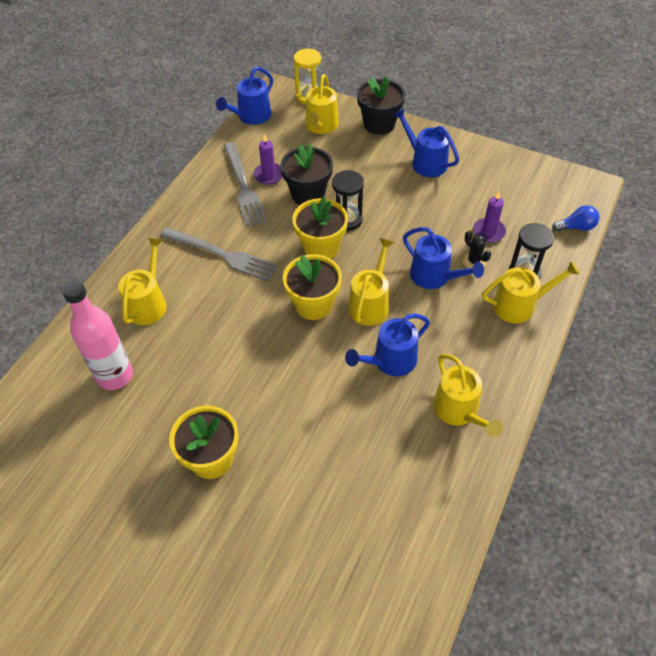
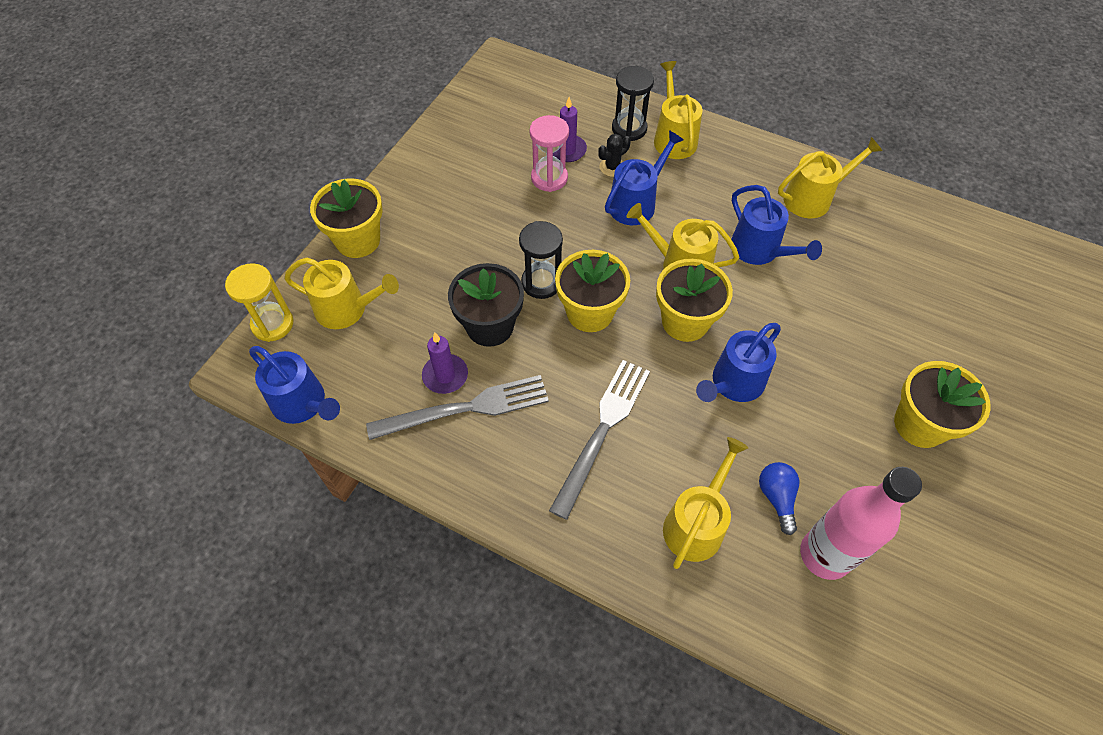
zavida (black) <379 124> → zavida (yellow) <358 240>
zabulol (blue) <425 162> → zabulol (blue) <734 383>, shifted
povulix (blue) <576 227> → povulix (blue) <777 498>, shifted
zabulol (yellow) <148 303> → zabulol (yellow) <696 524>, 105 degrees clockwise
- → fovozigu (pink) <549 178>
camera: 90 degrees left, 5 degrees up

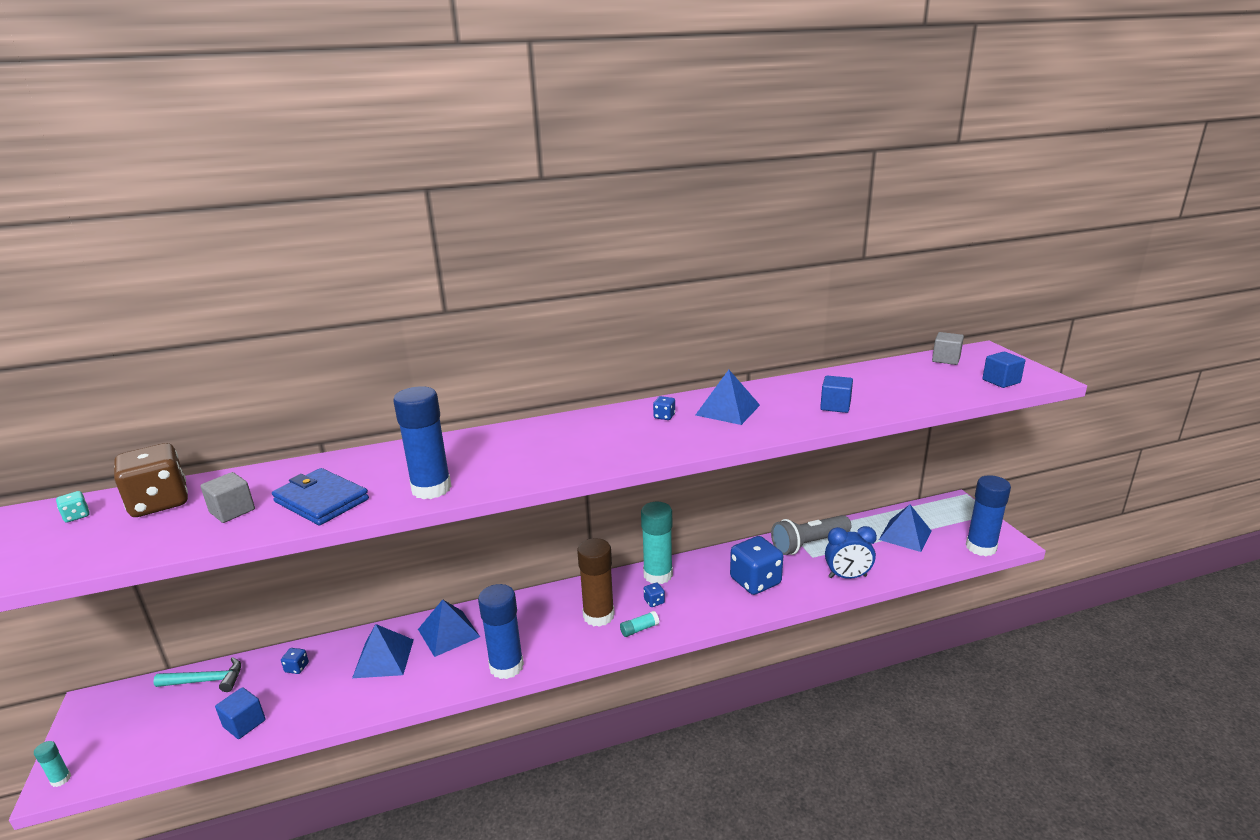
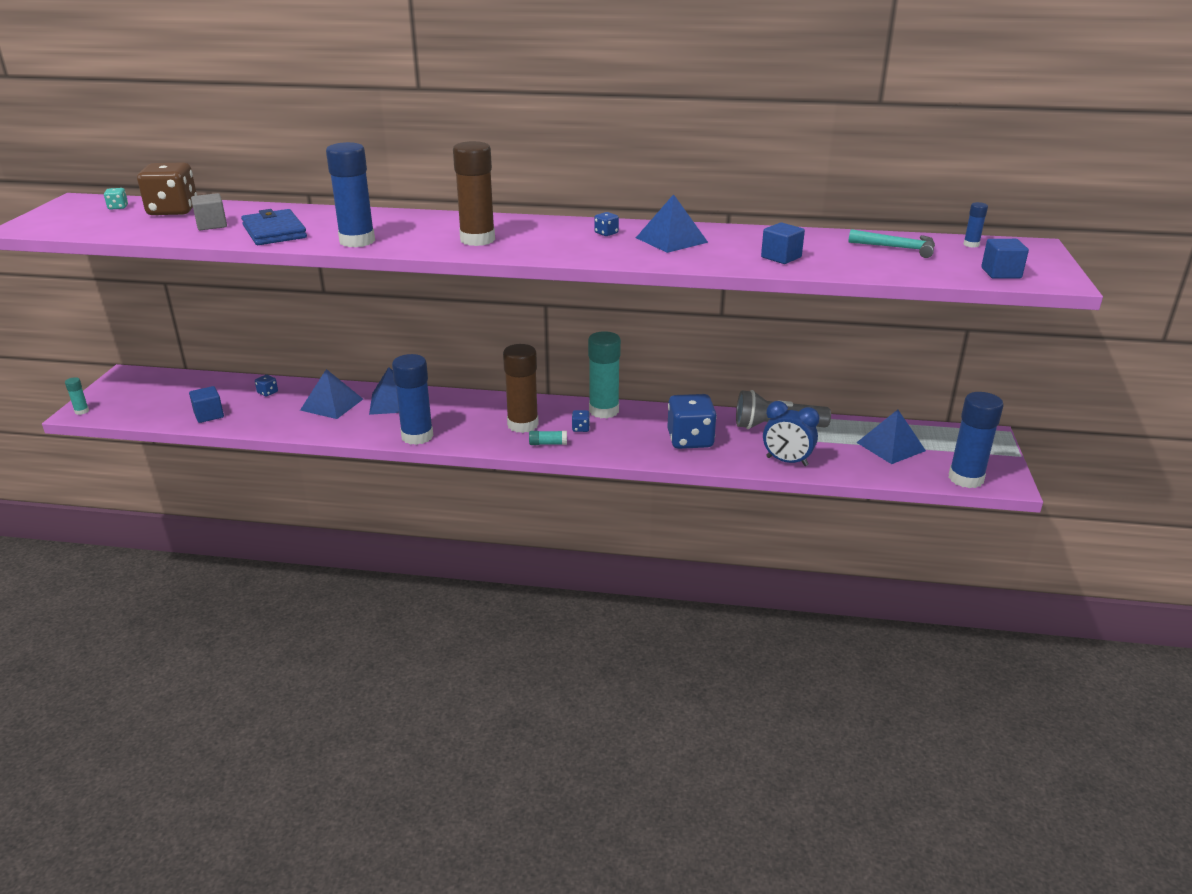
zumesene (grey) <946 359> → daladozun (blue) <971 244>
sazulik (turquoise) <206 681> → sazulik (turquoise) <897 248>, shifted
- → daladozun (brown) <477 240>
camera: 25 degrees right, 5 degrees up

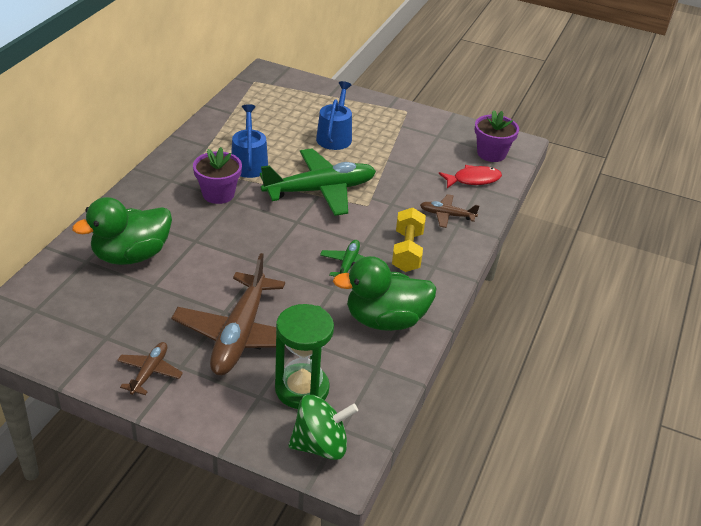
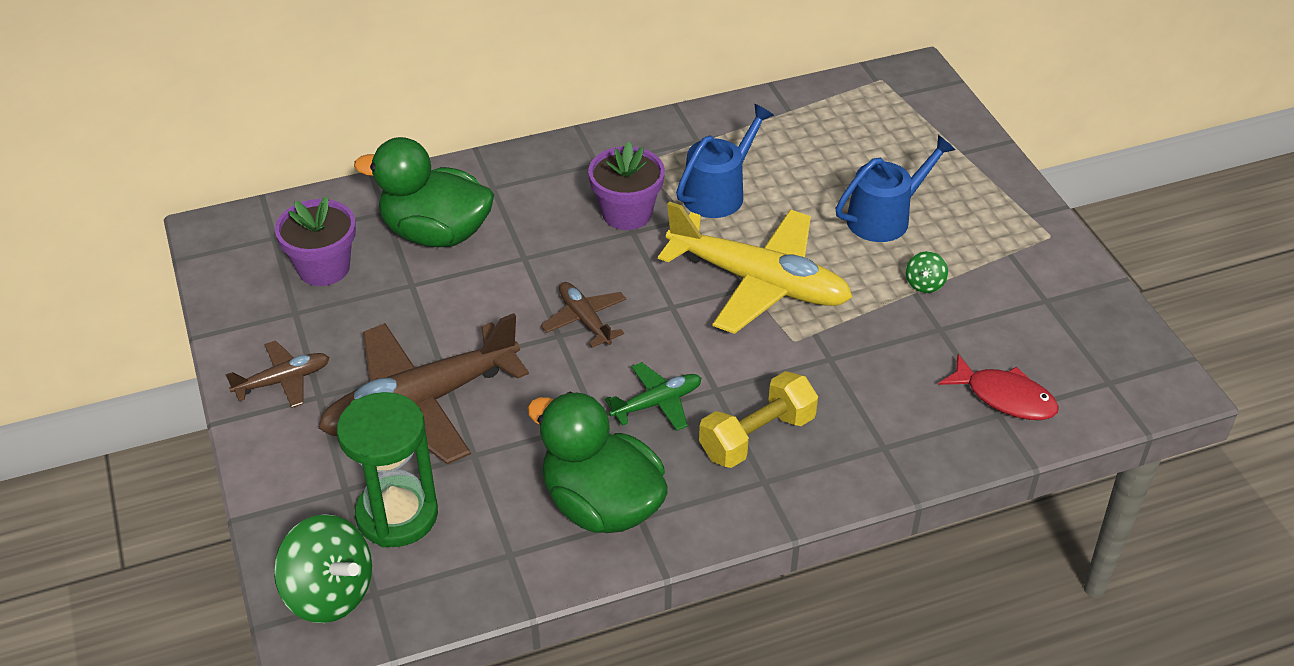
zavida (purple) <491 153> → zavida (purple) <324 268>, shifted
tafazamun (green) <320 190> → tafazamun (yellow) <759 282>
tafazamun (brown) <446 215> → tafazamun (brown) <585 320>, shifted
- → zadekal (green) <924 284>
camera: 50 degrees right, 5 degrees up

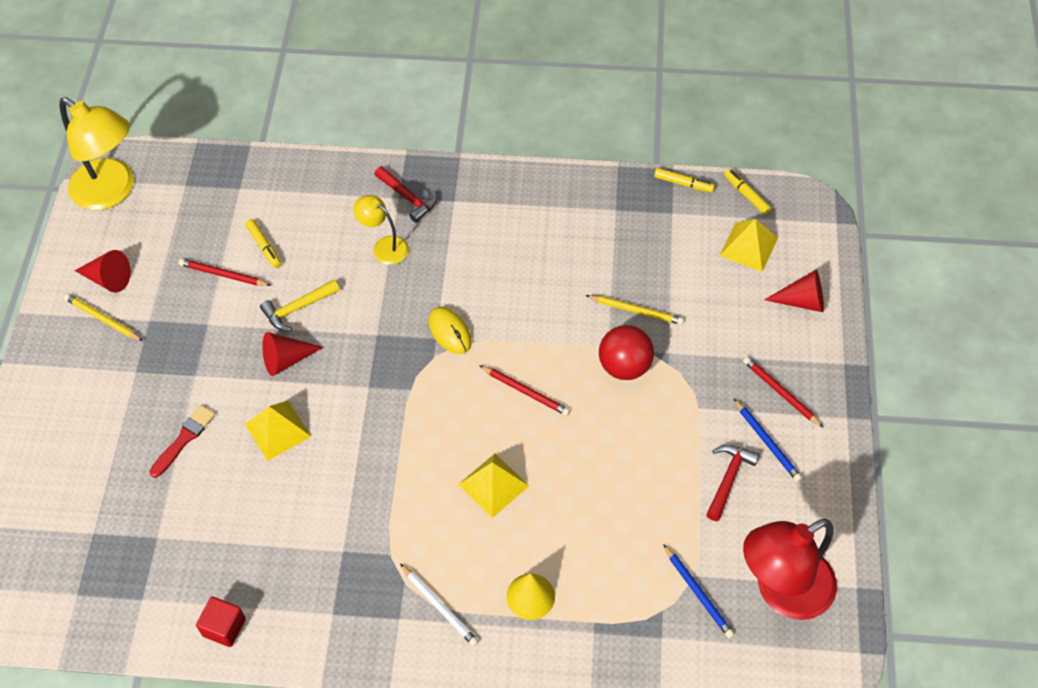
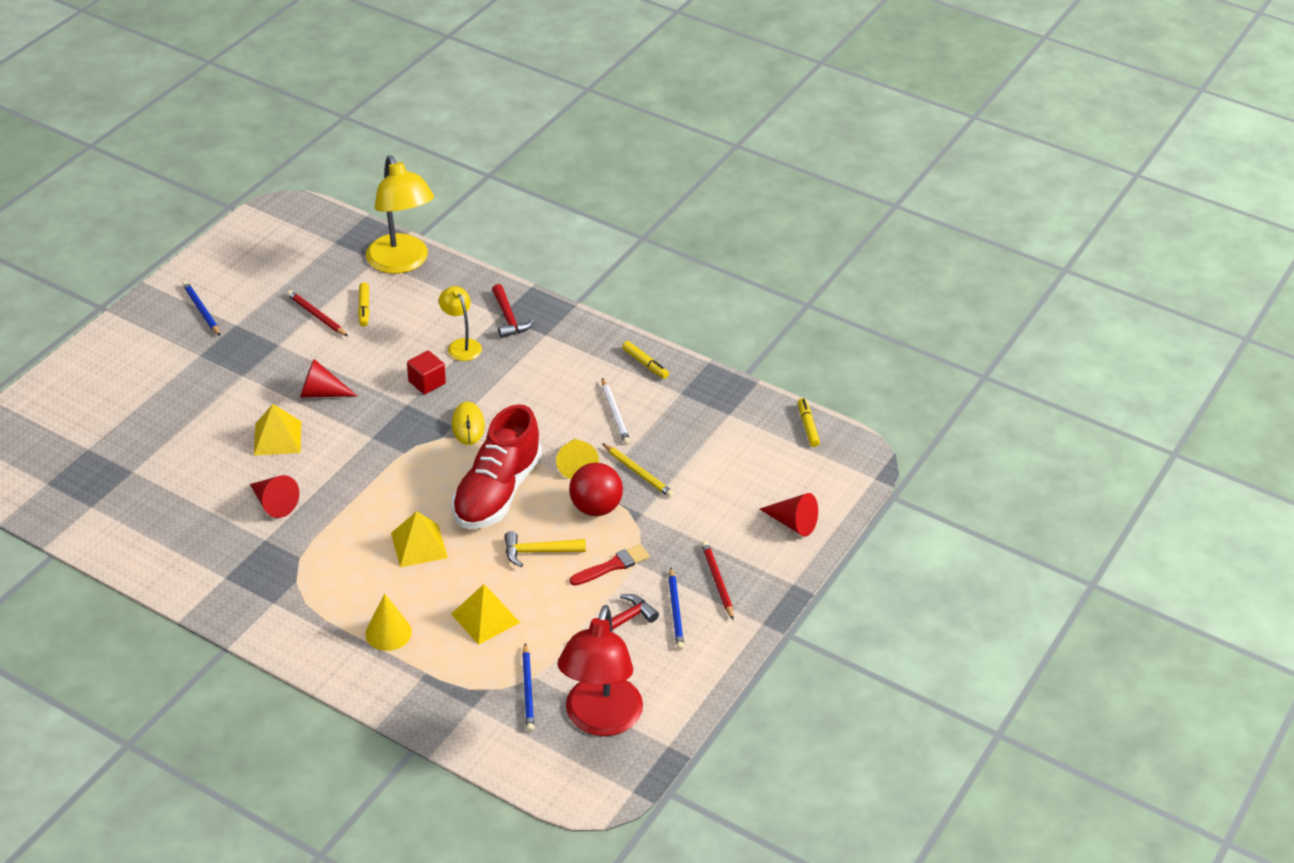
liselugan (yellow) <112 192> → liselugan (yellow) <402 263>, shifted
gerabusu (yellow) <683 184> → gerabusu (yellow) <645 364>, shifted
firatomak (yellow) <748 247> → firatomak (yellow) <485 618>, shifted
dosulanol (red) <108 279> → dosulanol (red) <274 503>, shifted
sazulik (yellow) <297 308> → sazulik (yellow) <538 552>, shifted
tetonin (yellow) <103 319> → tetonin (blue) <201 310>
tetonin (red) <525 391> → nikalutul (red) <497 492>
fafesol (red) <184 439> → fafesol (red) <612 566>, shifted
liselugan (red) <781 591> → liselugan (red) <600 720>, 75 degrees counterclockwise
tetonin (white) <439 606> → tetonin (white) <615 414>, shifted
zumesene (red) <224 627> → zumesene (red) <427 382>, shifted
- → dosulanol (yellow) <576 464>
camera: 25 degrees right, 15 degrees down

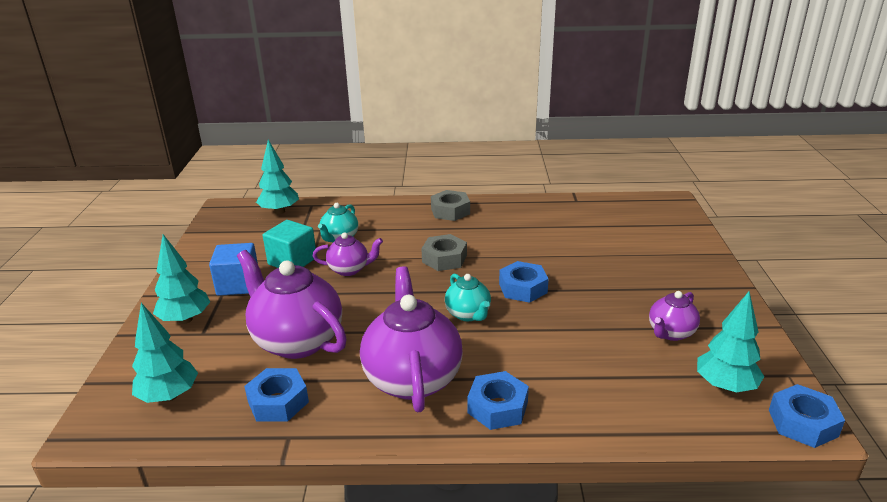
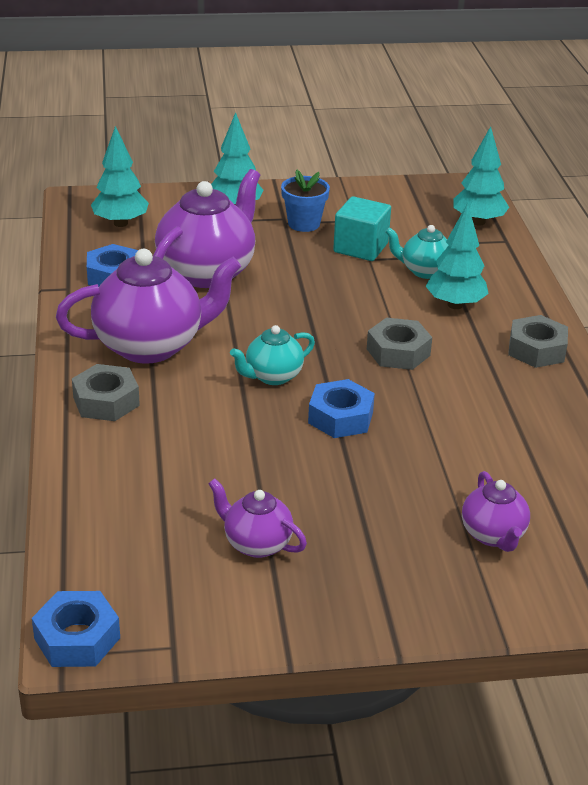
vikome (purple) <349 269> → vikome (purple) <493 535>, shifted
zumesene (blue) <238 284> → zavida (blue) <304 224>
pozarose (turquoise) <725 386> → pozarose (turquoise) <455 305>, shifted
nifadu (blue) <497 407> → nifadu (grey) <106 401>
camera: 80 degrees right, 5 degrees up

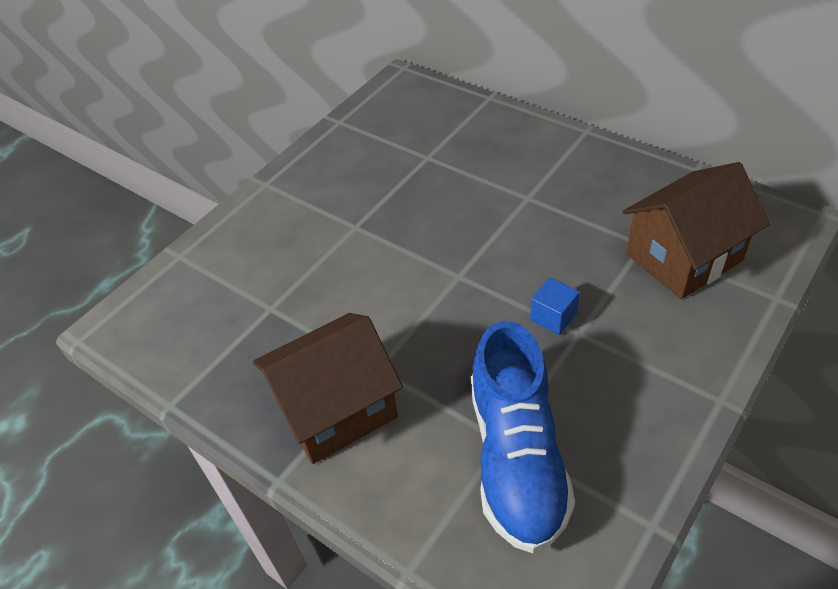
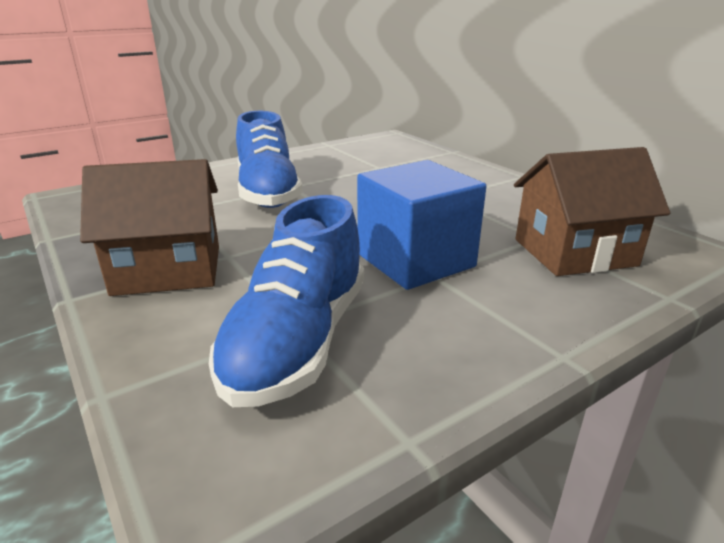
zumesene (blue) <553 317> → zumesene (blue) <415 260>, x2.43
- → nikalutul (blue) <268 192>
camera: 15 degrees right, 20 degrees down

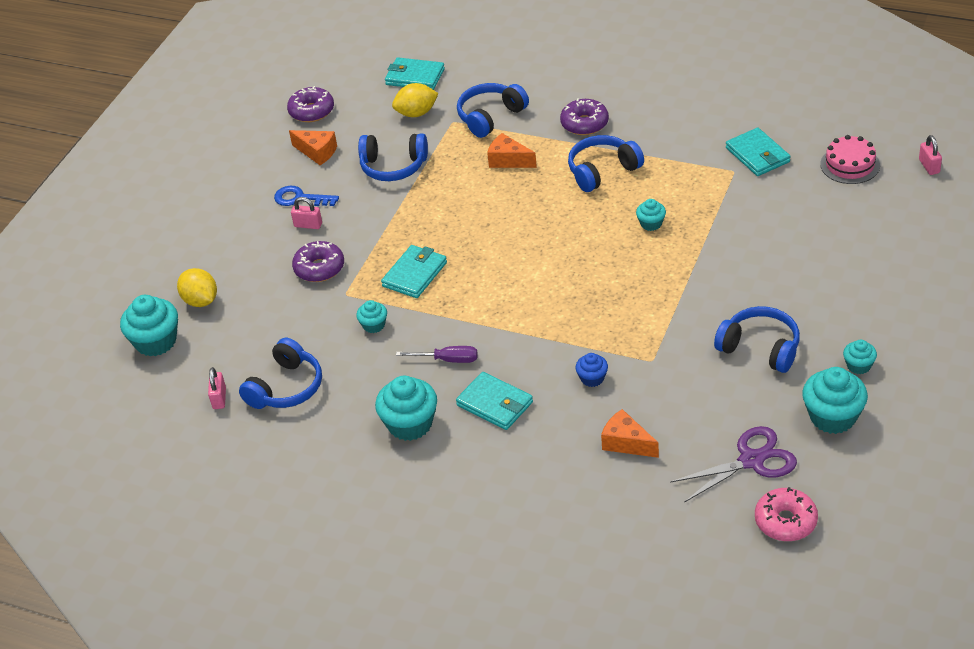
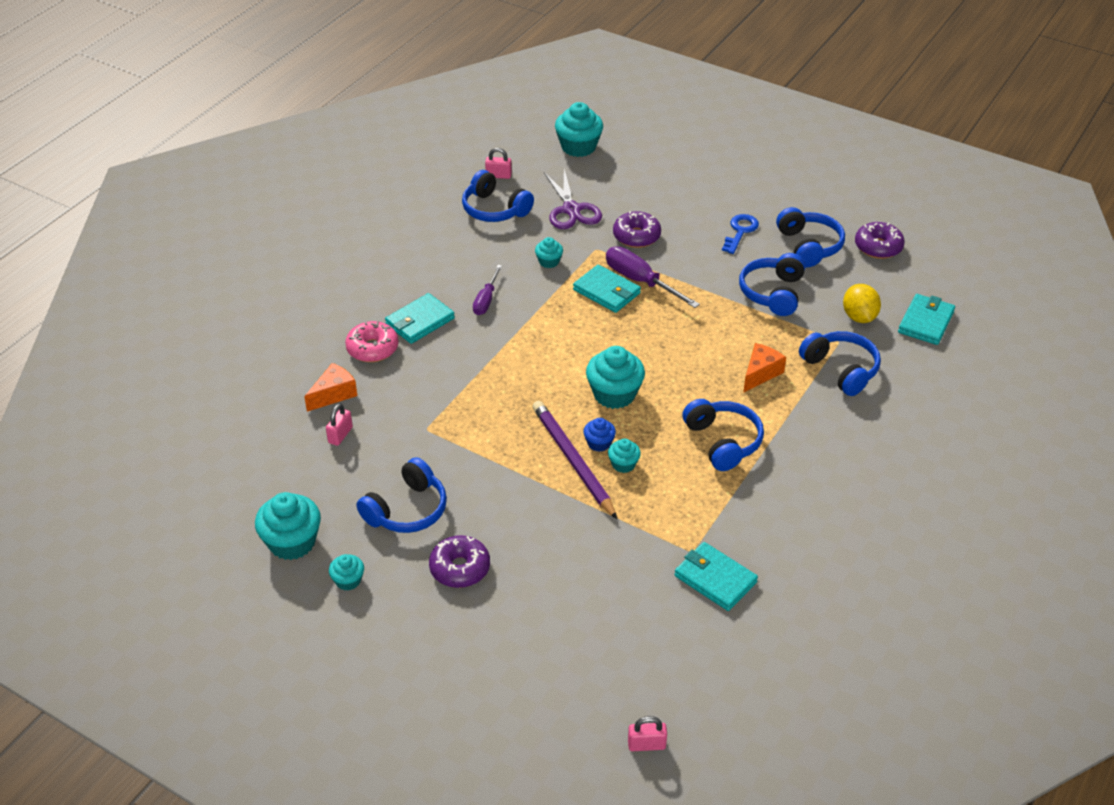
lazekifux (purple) <584 124> → lazekifux (purple) <460 568>, shifted
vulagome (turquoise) <757 155> → vulagome (turquoise) <715 579>, 60 degrees clockwise
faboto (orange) <317 152> → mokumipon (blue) <809 246>
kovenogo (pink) <850 165> → -
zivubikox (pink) <308 225> → zivubikox (pink) <340 435>, shifted
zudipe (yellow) <201 301> → -
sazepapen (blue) <592 378> → sazepapen (blue) <599 443>, shifted
sazepapen (turquoise) <410 424> → sazepapen (turquoise) <614 394>, shifted
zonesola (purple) <751 460> → zonesola (purple) <571 210>, shifted
lazekifux (pink) <785 521> → lazekifux (pink) <372 348>, shifted
- → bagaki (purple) <640 281>
- → tetonin (purple) <572 461>
camera: 95 degrees right, 0 degrees up

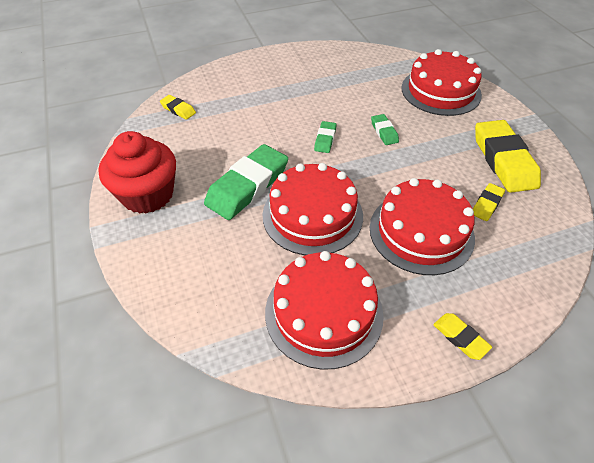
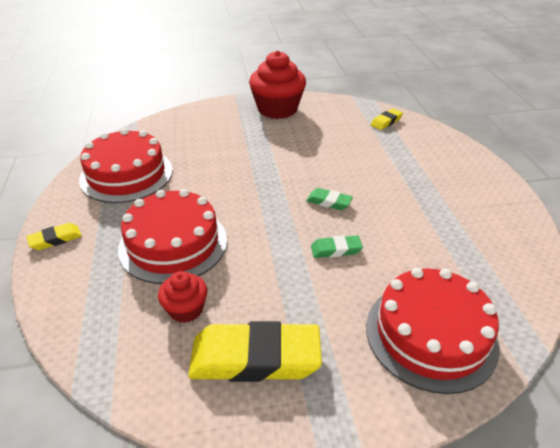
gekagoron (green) <247 186> → -
kovenogo (red) <312 215> → -
gekagoron (yellow) <486 204> → sazepapen (red) <186 309>
camera: 100 degrees right, 10 degrees down

